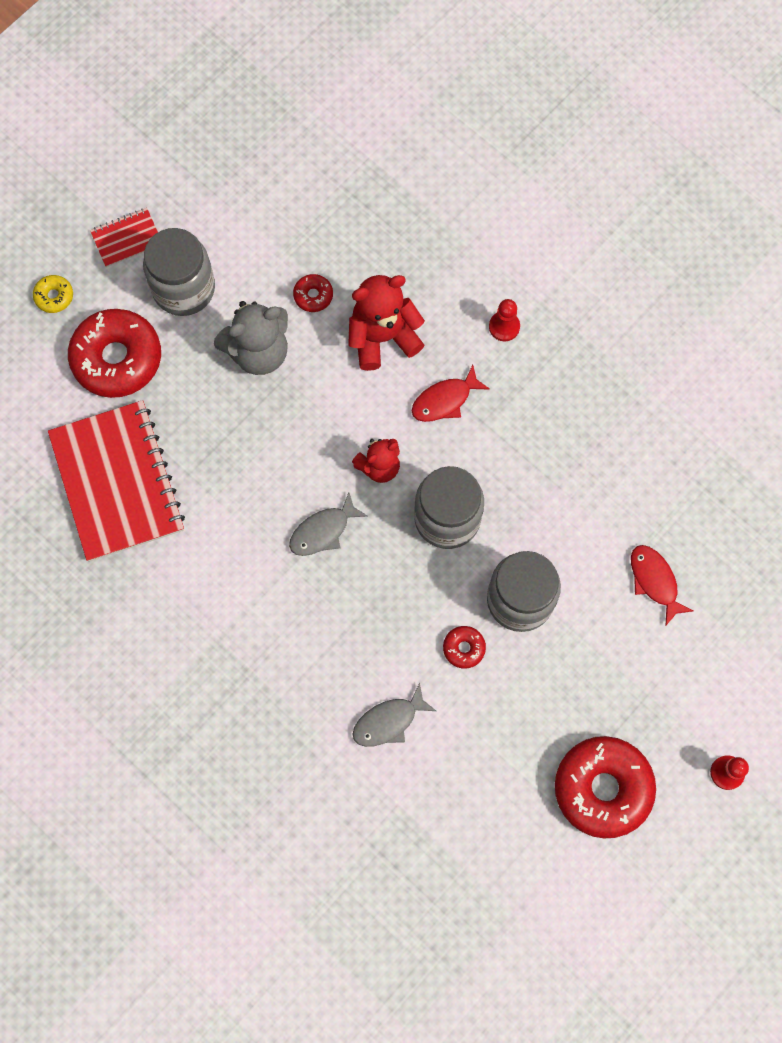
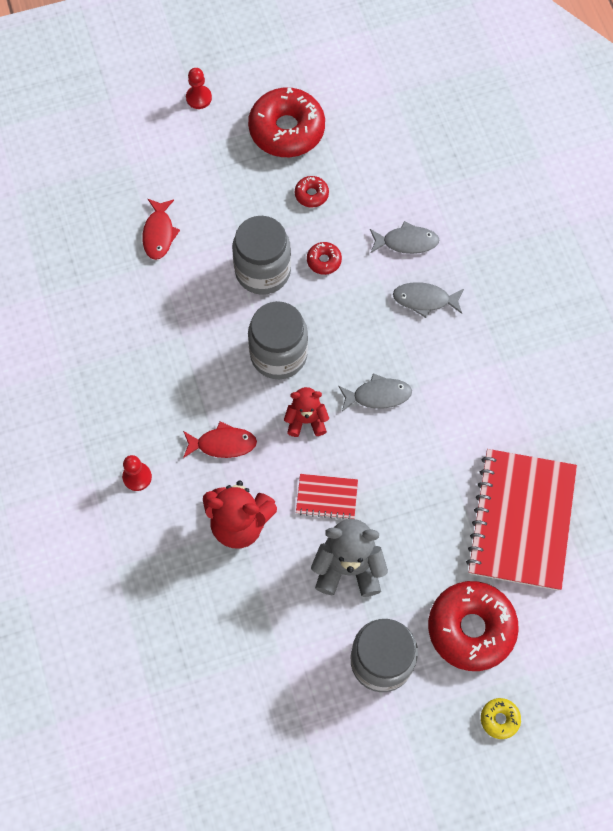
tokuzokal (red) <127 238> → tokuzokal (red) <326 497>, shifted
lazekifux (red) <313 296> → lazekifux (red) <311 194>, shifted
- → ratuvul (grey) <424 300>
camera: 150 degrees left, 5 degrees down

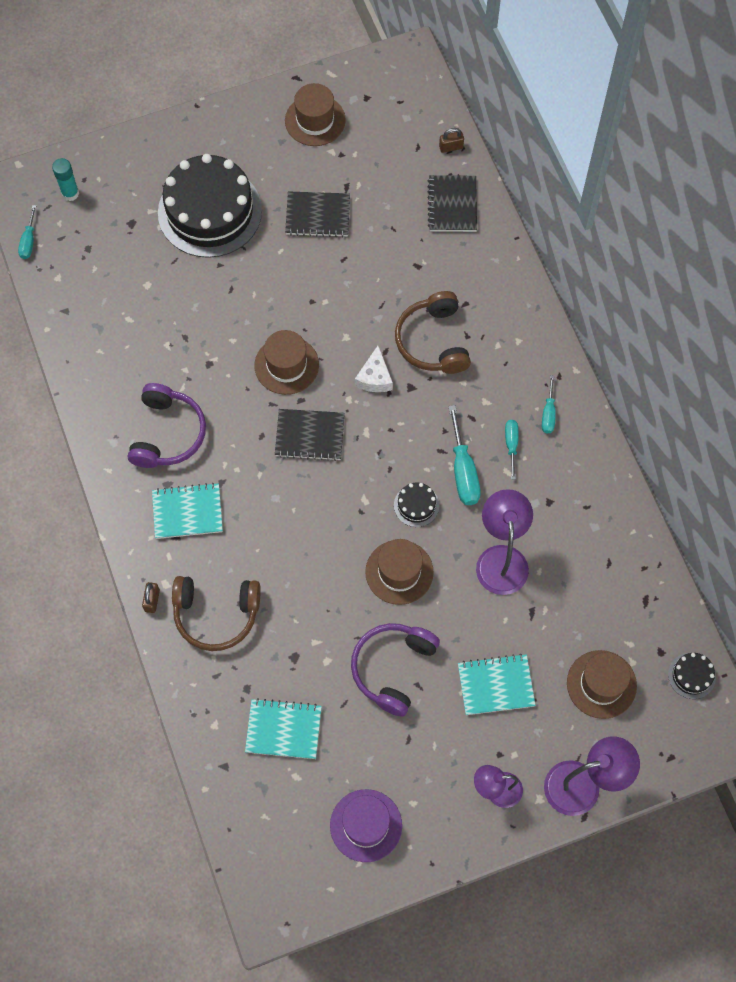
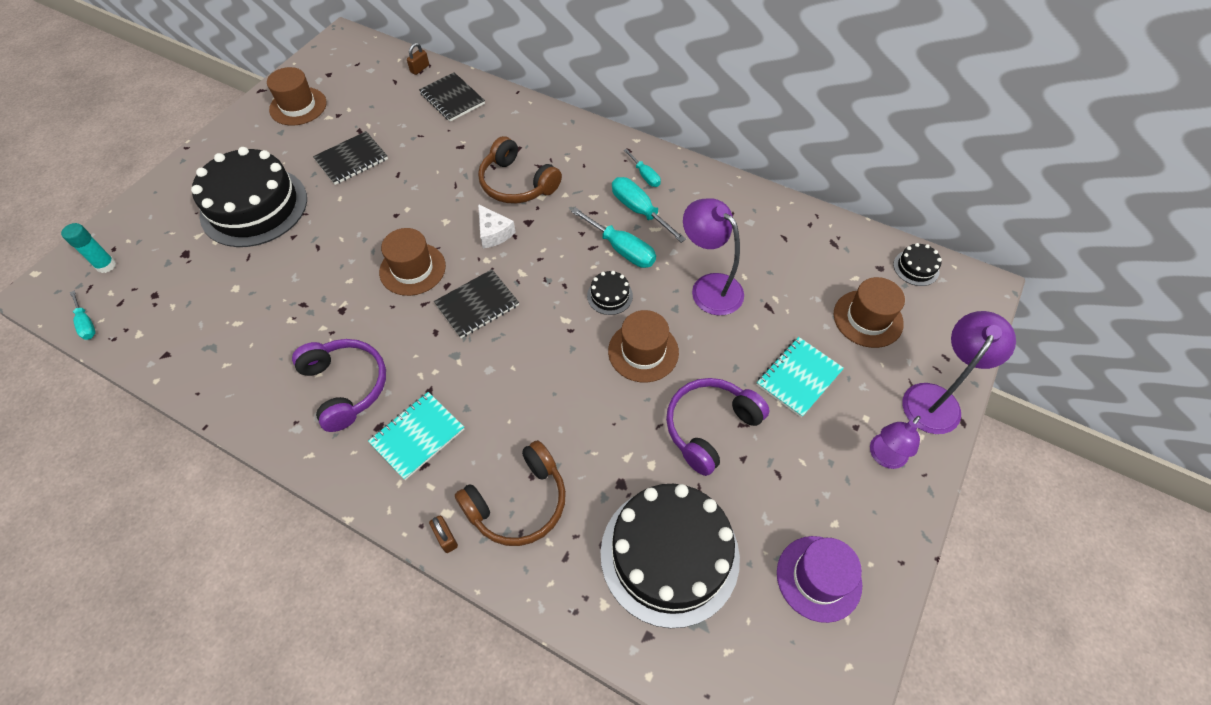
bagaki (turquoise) <511 445> → bagaki (turquoise) <639 210>, x1.68
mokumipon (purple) <393 668> → mokumipon (purple) <710 427>, 60 degrees clockwise
tokuzokal (turquoise) <283 730> → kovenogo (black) <669 554>
camera: 40 degrees left, 10 degrees down

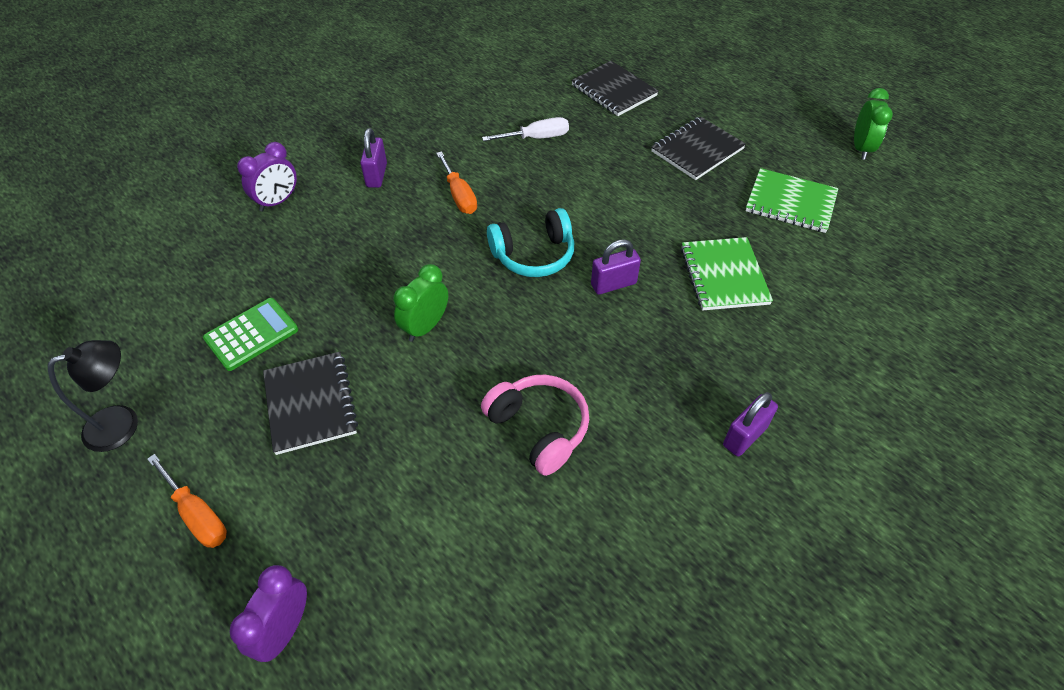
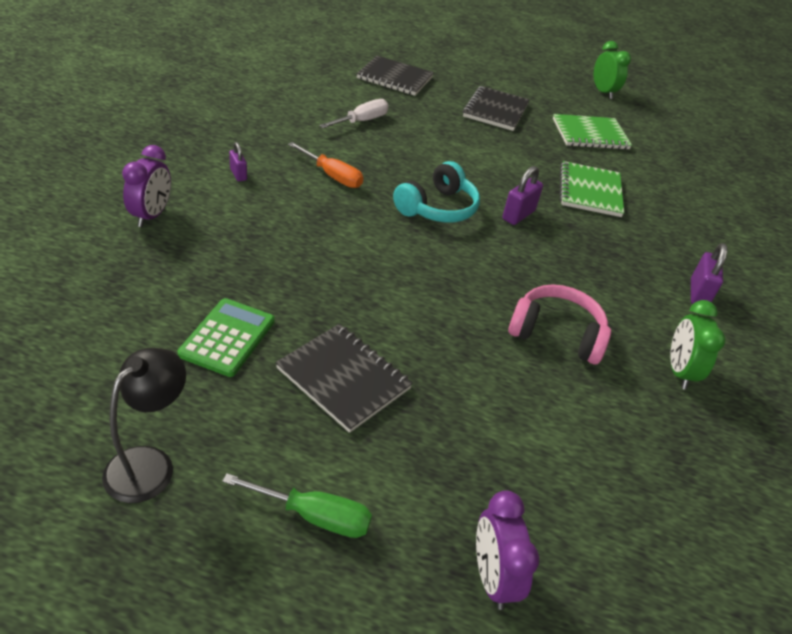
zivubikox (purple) <376 175> → zivubikox (purple) <238 174>, x0.63
tokuzokal (green) <724 275> → tokuzokal (green) <590 191>, 45 degrees clockwise
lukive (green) <425 327> → lukive (green) <679 372>, shifted
bagaki (orange) <197 514> → bagaki (green) <313 516>
camera: 35 degrees left, 10 degrees down

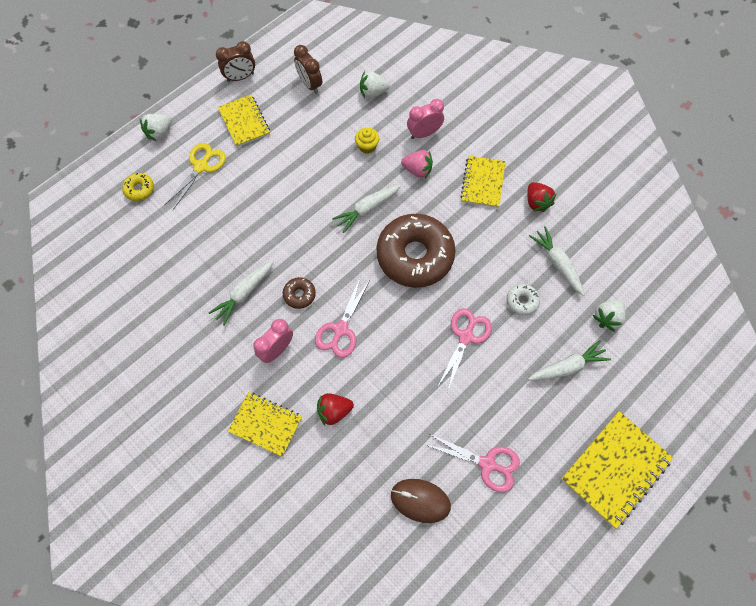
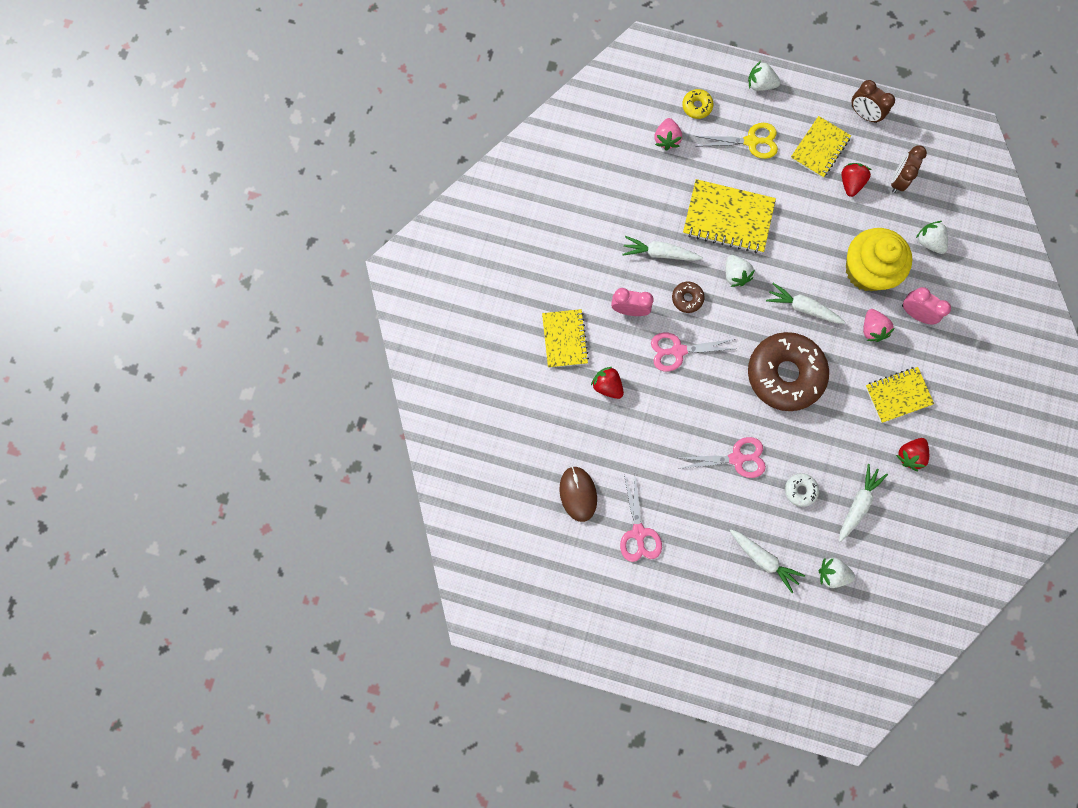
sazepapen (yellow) <367 146> → sazepapen (yellow) <867 270>, x2.40
tokuzokal (yellow) <615 469> → tokuzokal (yellow) <728 218>, shifted
- → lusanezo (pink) <666 139>
- → lusanezo (red) <850 183>
- → lusanezo (white) <735 275>
camera: 60 degrees right, 10 degrees up

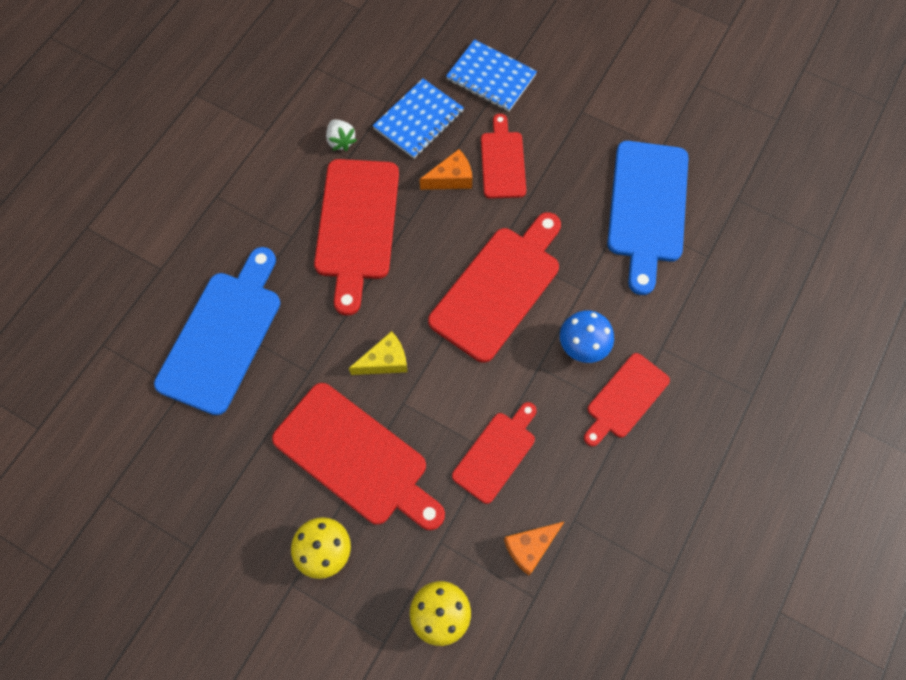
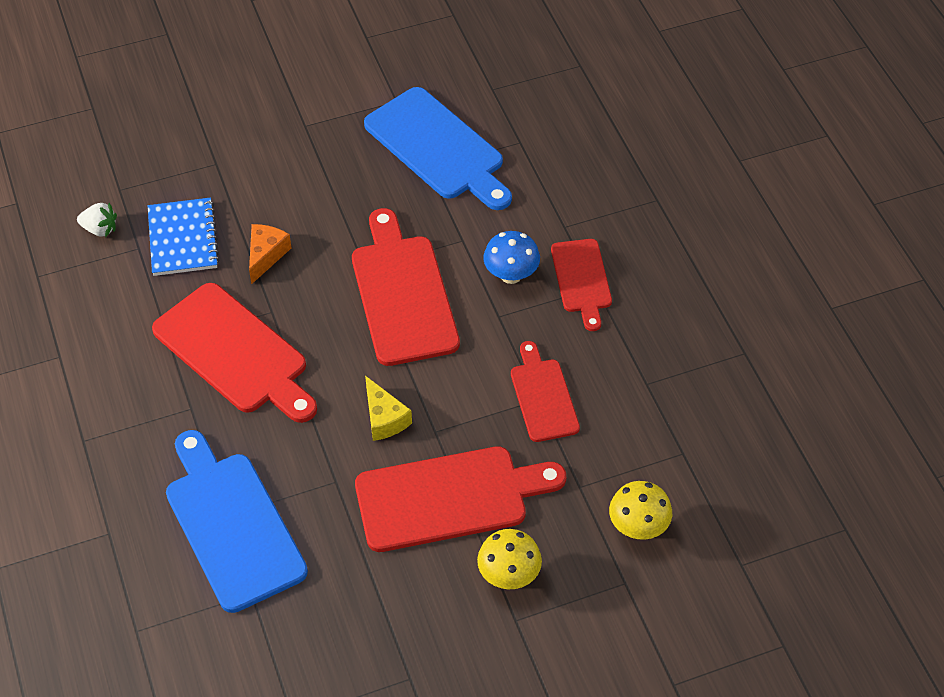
tokuzokal (blue) <491 77> → -
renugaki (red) <502 161> → -
lusanezo (white) <341 141> → lusanezo (white) <100 229>, shifted
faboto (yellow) <385 361> → faboto (yellow) <384 418>, 135 degrees clockwise
faboto (orange) <530 547> → -
camera: 50 degrees left, 15 degrees down

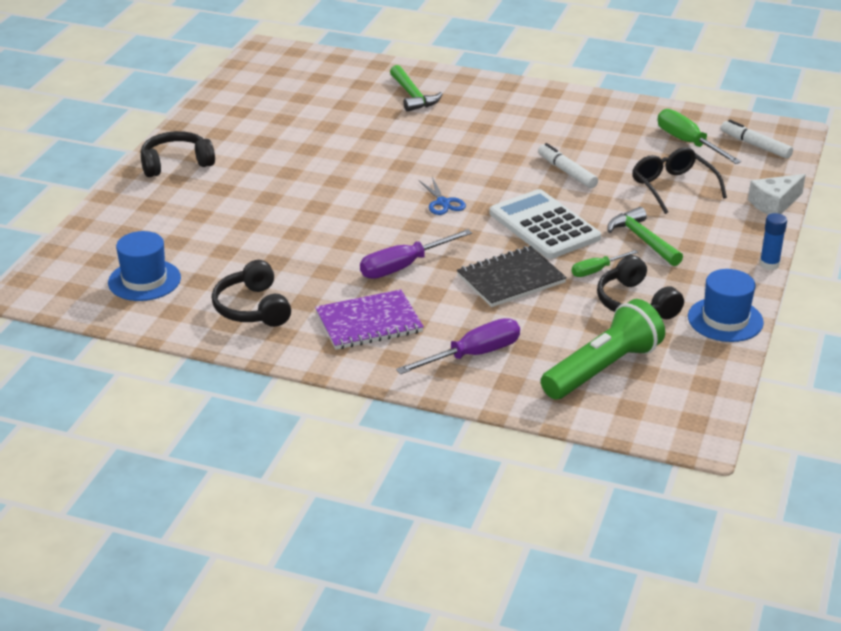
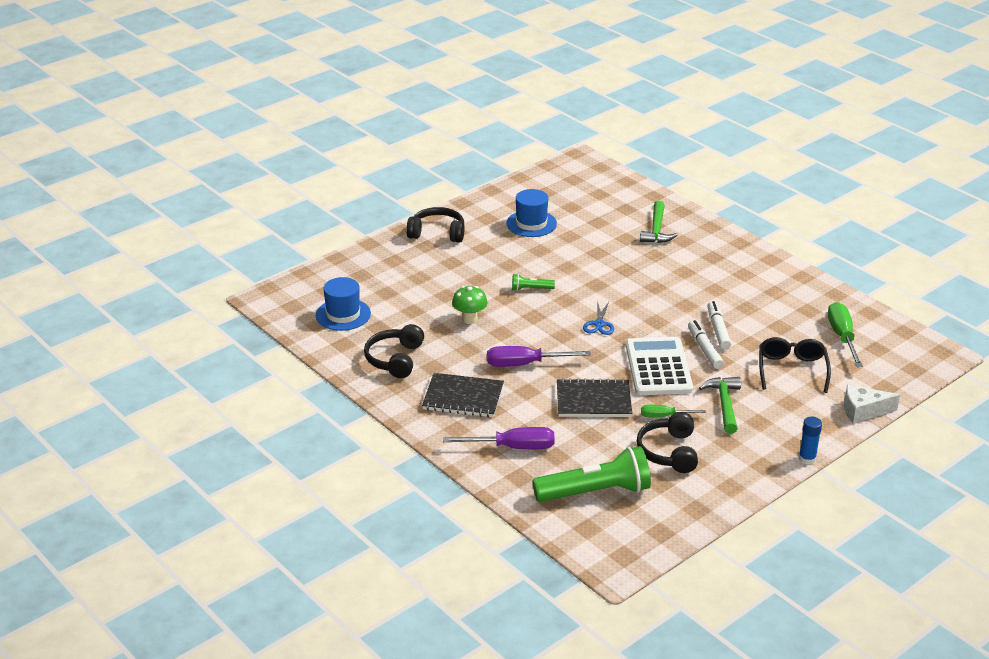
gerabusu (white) <755 145> → gerabusu (white) <704 349>, shifted
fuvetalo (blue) <725 320> → fuvetalo (blue) <531 223>, shifted
tokuzokal (purple) <369 322> → tokuzokal (black) <463 397>
- → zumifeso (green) <530 289>
- → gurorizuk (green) <470 319>
camera: 30 degrees right, 0 degrees up

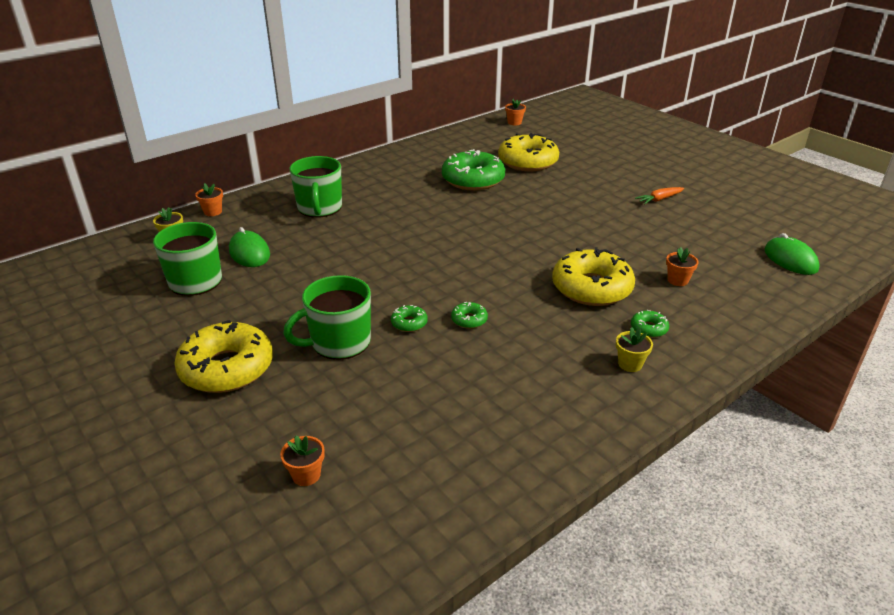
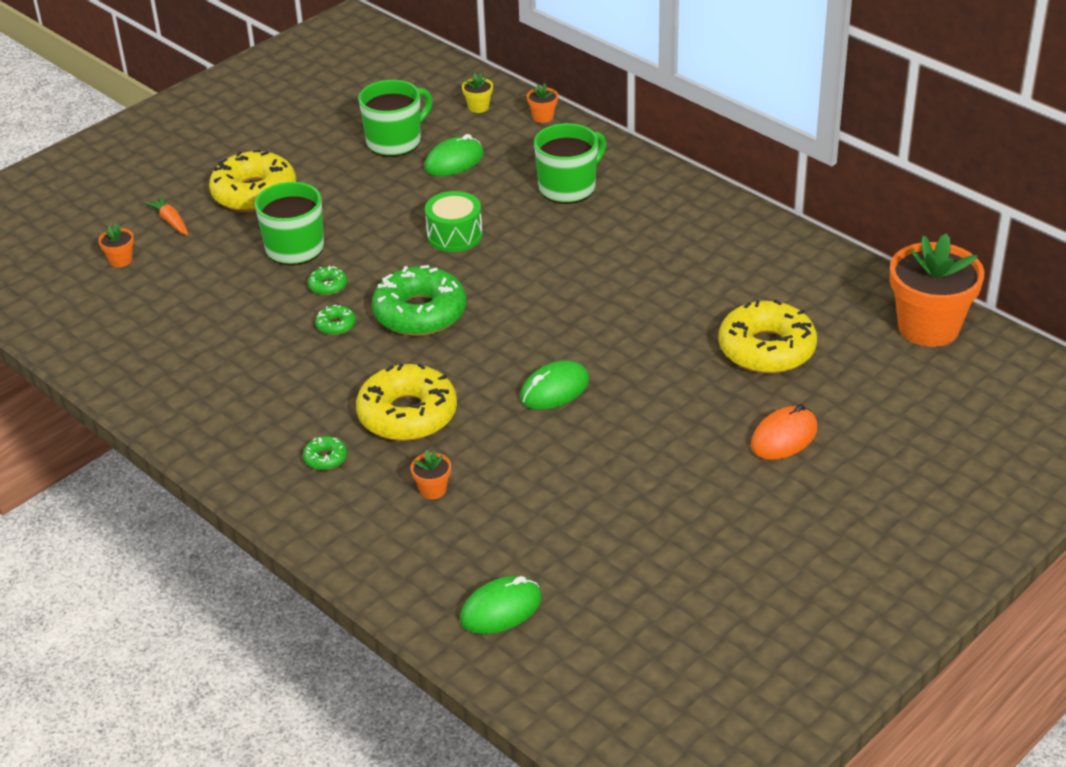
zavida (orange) <514 122> → zavida (orange) <928 327>, x2.46
lazekifux (green) <473 180> → lazekifux (green) <420 313>, shifted
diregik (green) <319 208> → diregik (green) <568 187>, 150 degrees clockwise
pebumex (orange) <659 199> → pebumex (orange) <170 221>, shifted
zavida (yellow) <630 364> → -
- → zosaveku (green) <454 235>
- → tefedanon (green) <554 390>
- → tefedanon (orange) <784 437>
camera: 85 degrees right, 5 degrees up

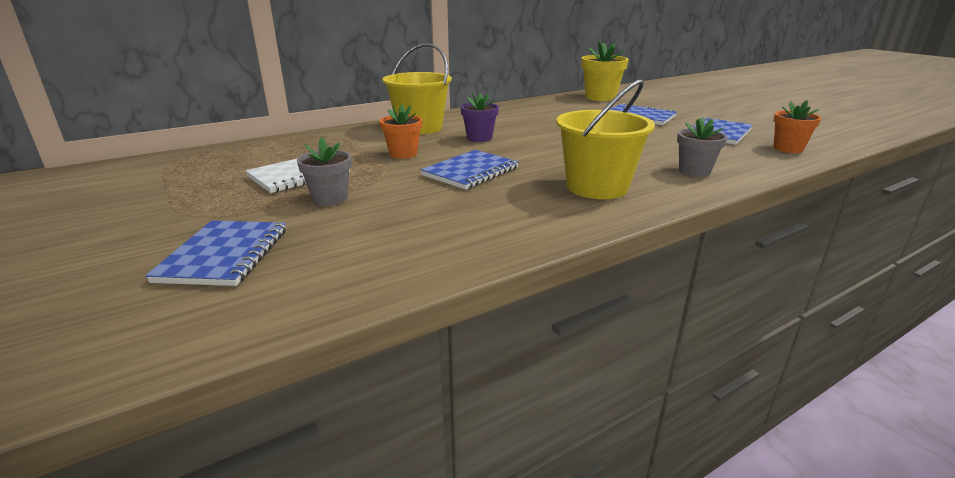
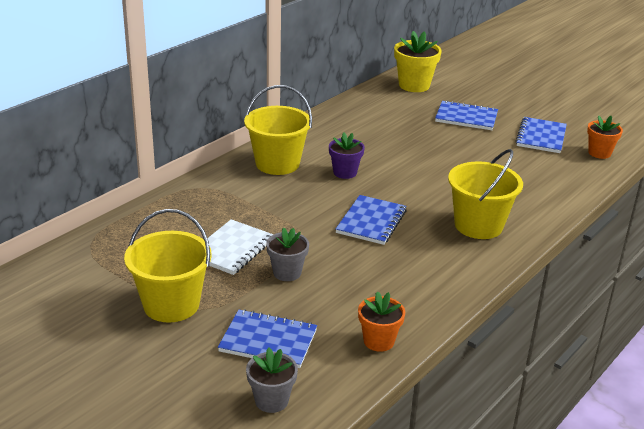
zavida (orange) <403 154> → zavida (orange) <379 341>, shifted
zavida (grey) <694 171> → zavida (grey) <271 400>, shifted
tokuzokal (blue) <224 255> → tokuzokal (blue) <268 341>, 60 degrees counterclockwise
- → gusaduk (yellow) <171 304>
camera: 20 degrees left, 5 degrees up

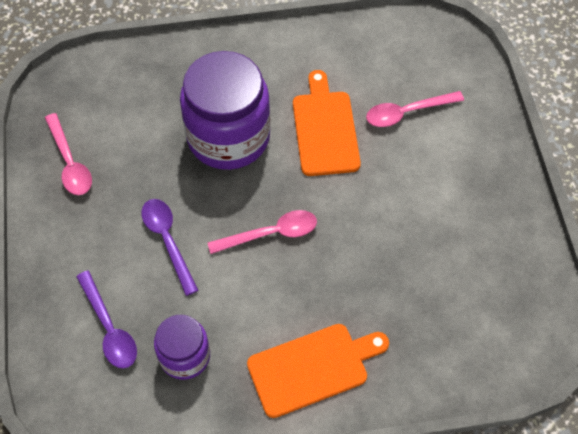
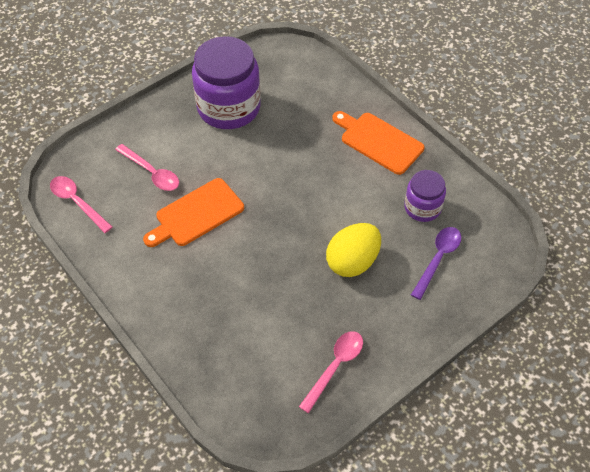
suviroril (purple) <228 137> → suviroril (purple) <229 107>, shifted
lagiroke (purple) <167 241> → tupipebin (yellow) <352 261>
lagiroke (pink) <271 234> → lagiroke (pink) <77 202>, shifted
camera: 120 degrees left, 5 degrees down

